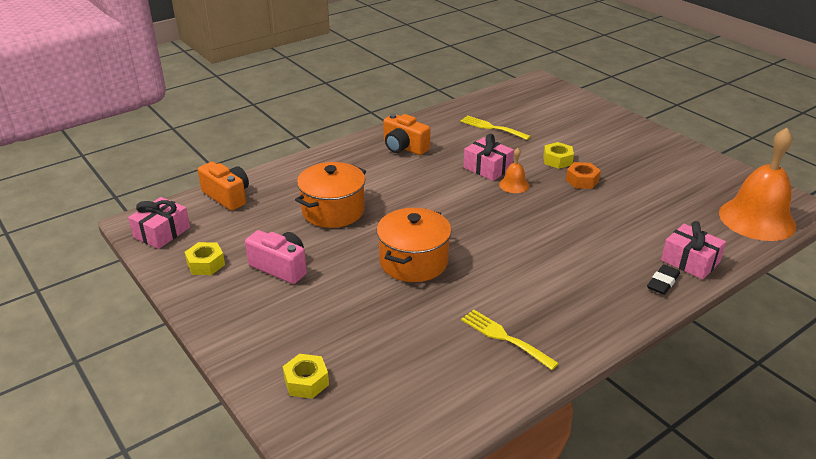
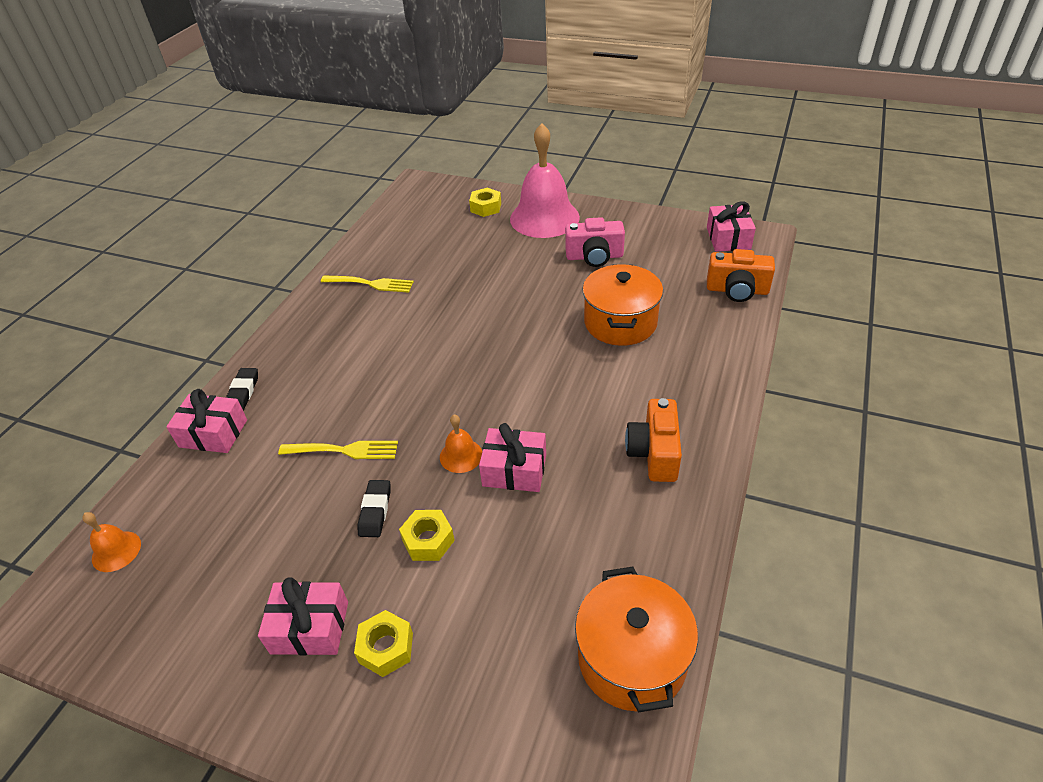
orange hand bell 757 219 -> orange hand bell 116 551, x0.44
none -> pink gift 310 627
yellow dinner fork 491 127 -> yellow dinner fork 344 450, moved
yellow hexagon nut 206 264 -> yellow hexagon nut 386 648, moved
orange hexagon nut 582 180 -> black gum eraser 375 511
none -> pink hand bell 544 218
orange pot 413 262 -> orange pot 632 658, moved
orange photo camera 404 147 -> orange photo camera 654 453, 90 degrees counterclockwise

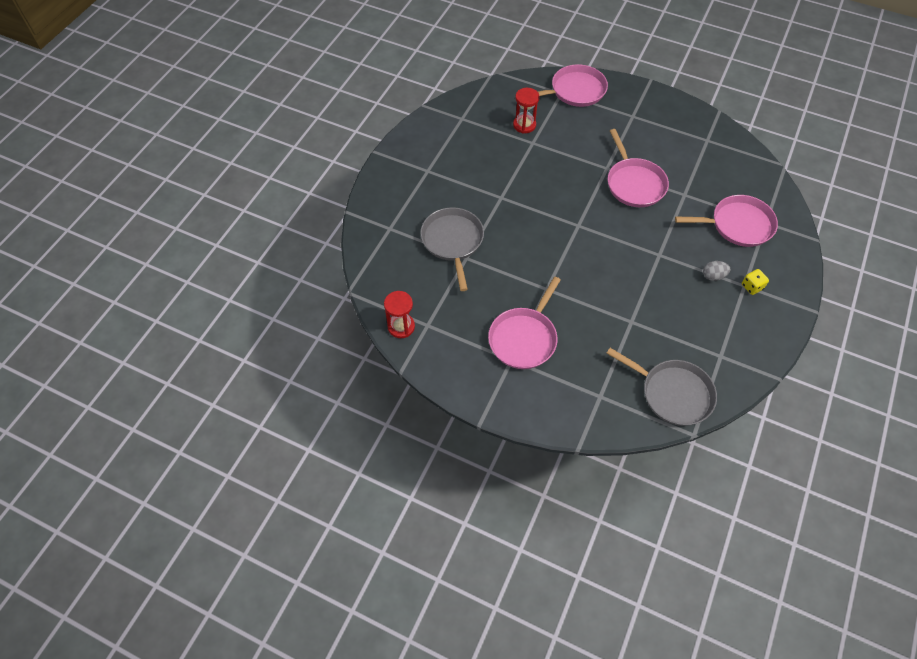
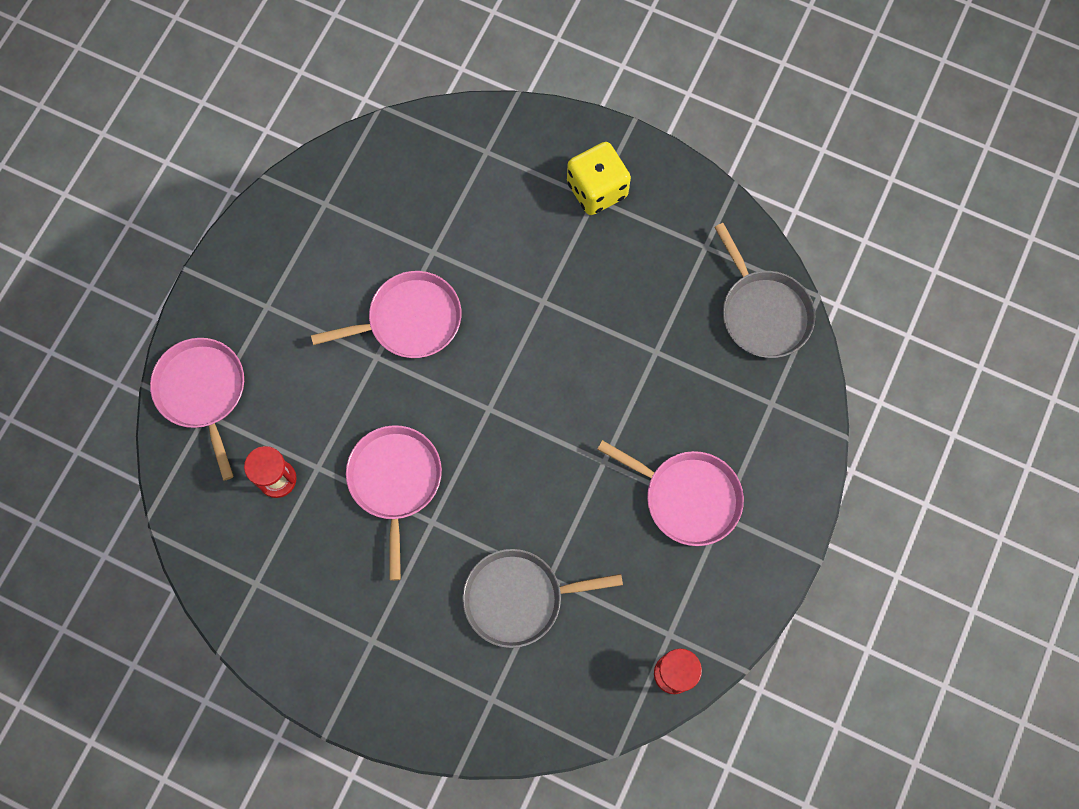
pink skillet 738 225 -> pink skillet 395 481, moved
yellow dice 752 287 -> yellow dice 597 190, x2.06
gray skillet 673 393 -> gray skillet 763 313, 120 degrees clockwise
gray egg 713 276 -> none

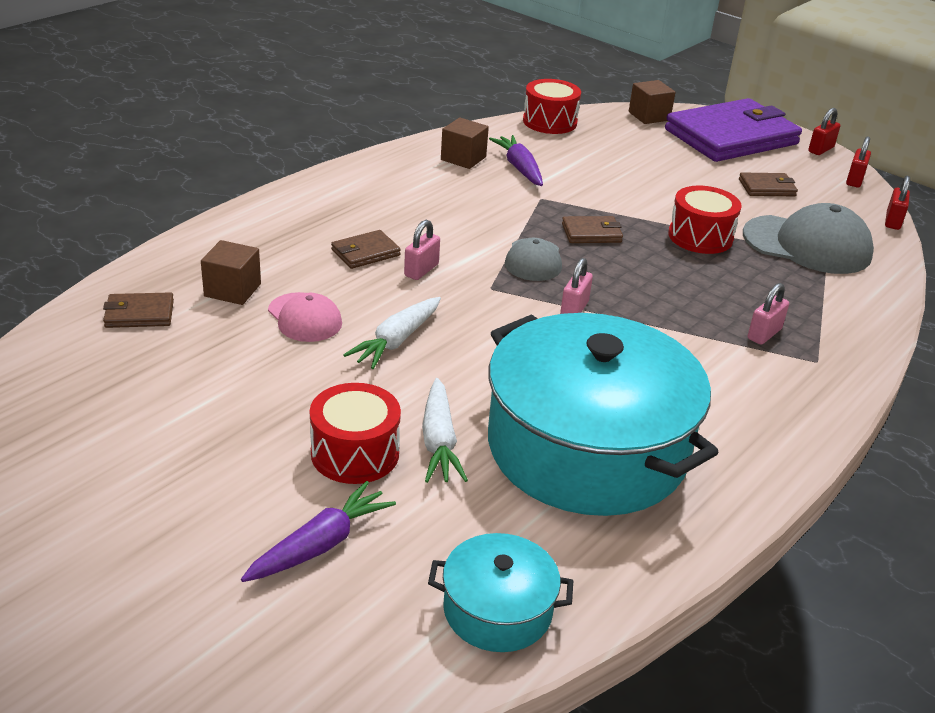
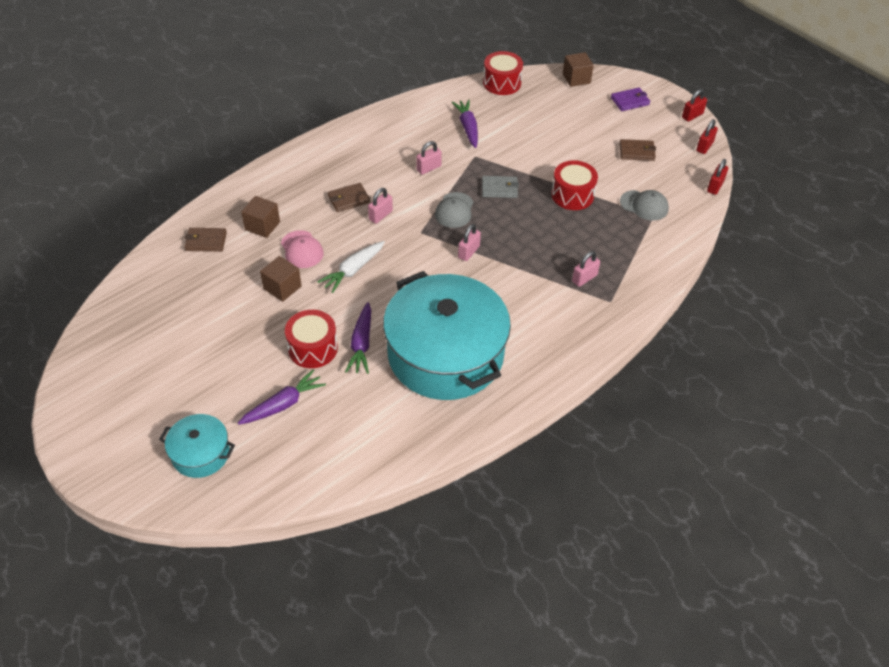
teal pot 497 610 -> teal pot 201 453, moved
dark brown cube 463 158 -> dark brown cube 282 287, moved
pure white carrot 439 441 -> royal purple carrot 361 344
none -> pink padlock 428 168
dark brown card wallet 591 233 -> gray card wallet 499 189
royal purple card wallet 731 137 -> royal purple card wallet 630 101, x0.41
gray baseball cap 807 245 -> gray baseball cap 644 205, x0.57

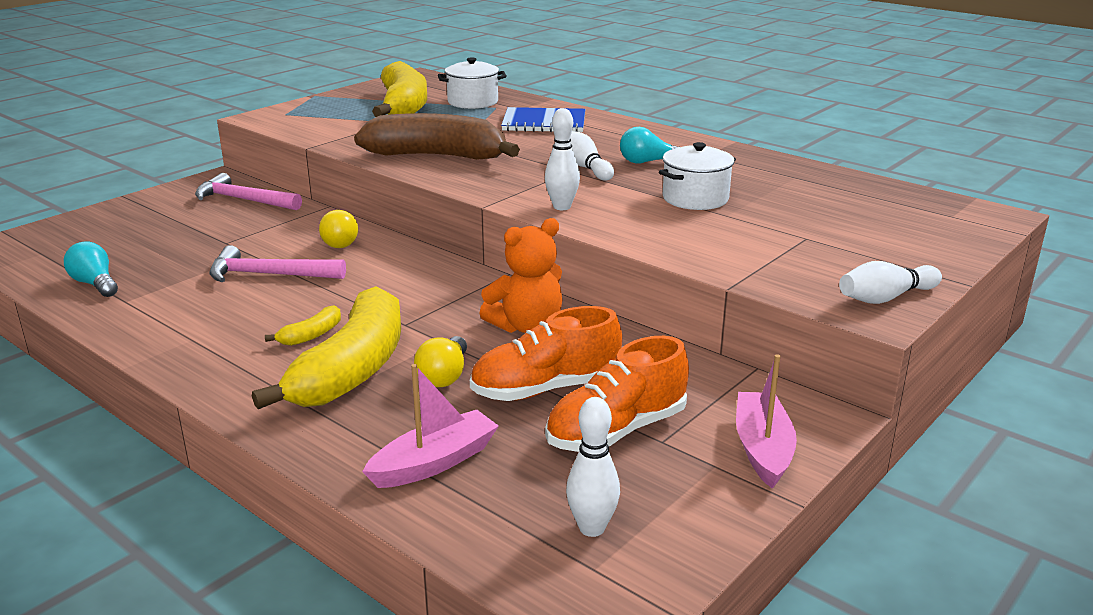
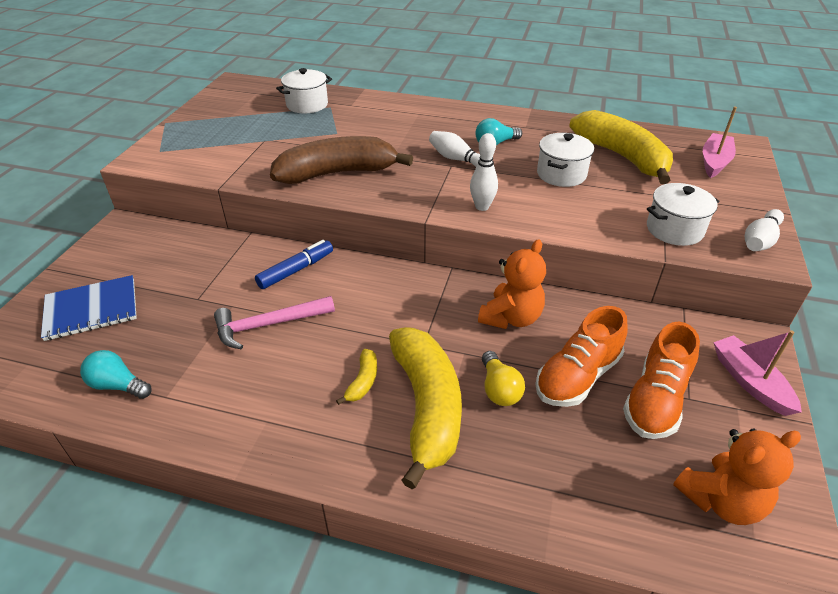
royal blue exercise book 544 123 -> royal blue exercise book 91 309, moved
yellow light bulb 341 242 -> royal blue marker 296 270
yellow banana fruit 403 107 -> yellow banana fruit 622 157, moved
none -> pure white pot 674 229
pure white skittle 592 528 -> orange teddy 721 500
pink sailboat 434 462 -> pink sailboat 714 162, moved
pink hammer 244 200 -> none

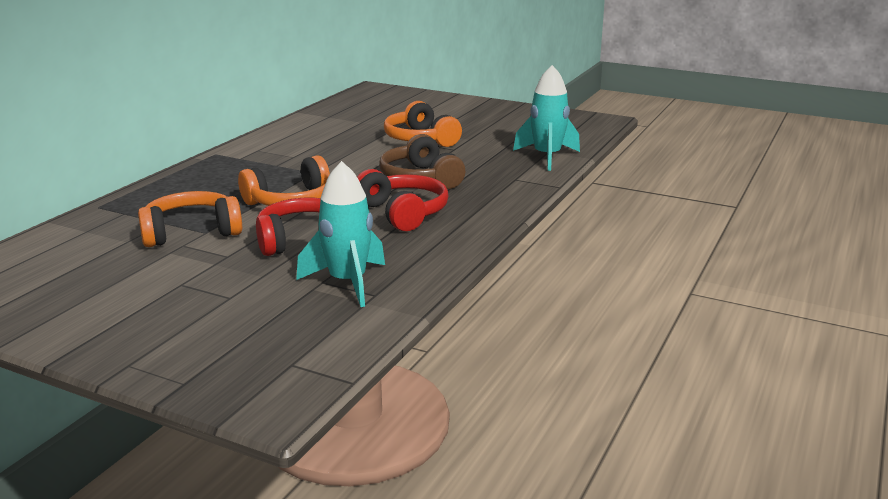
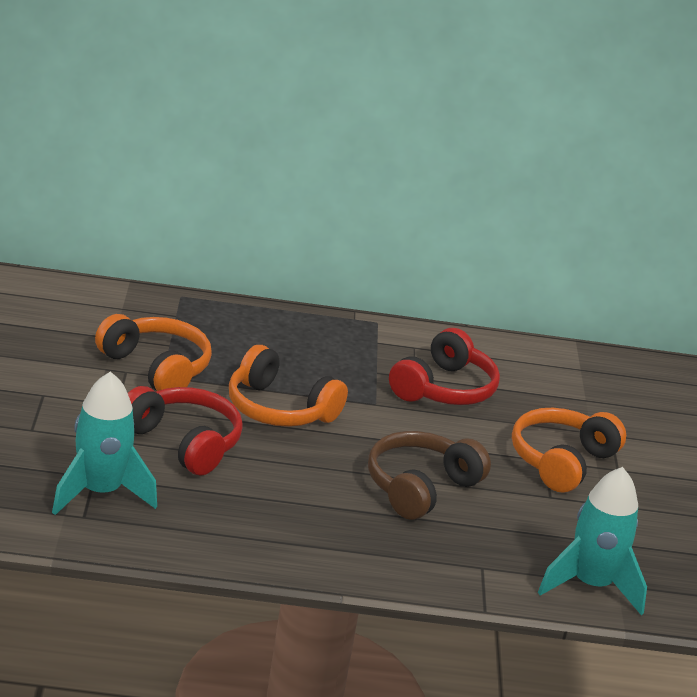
red headset 403 213 -> red headset 444 389, moved

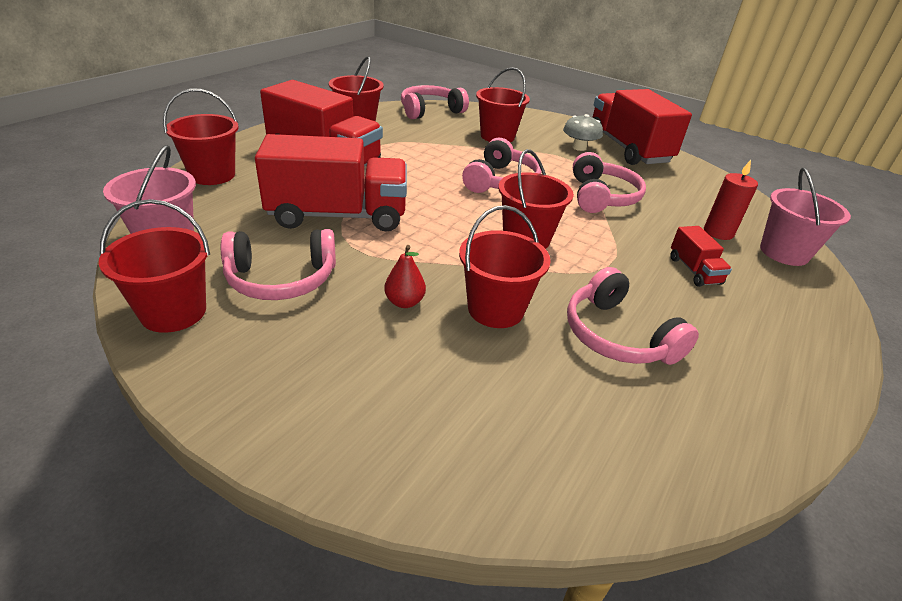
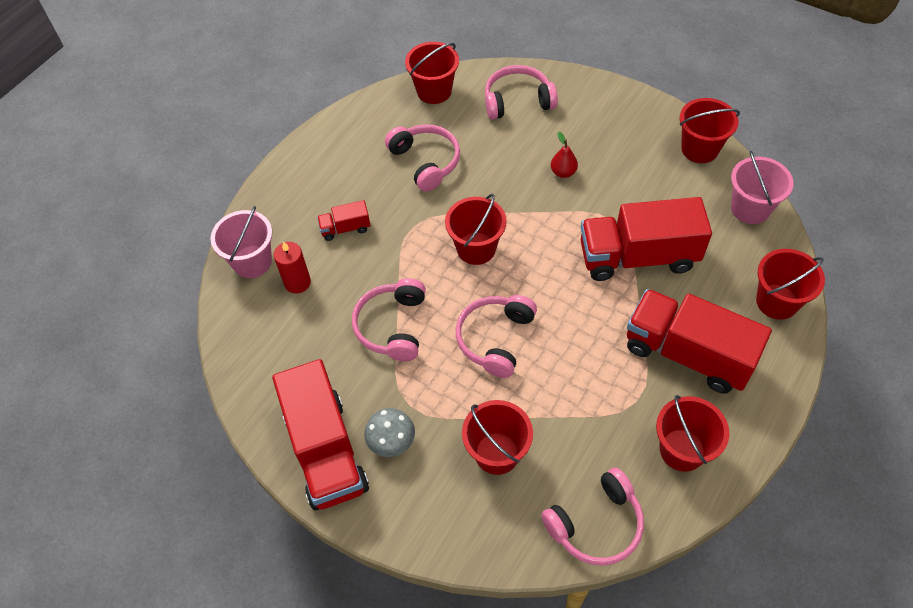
red toy truck 694 270 -> red toy truck 345 228, 90 degrees counterclockwise
red sand bucket 495 309 -> red sand bucket 434 91, moved
pink headset 281 279 -> pink headset 517 101, moved

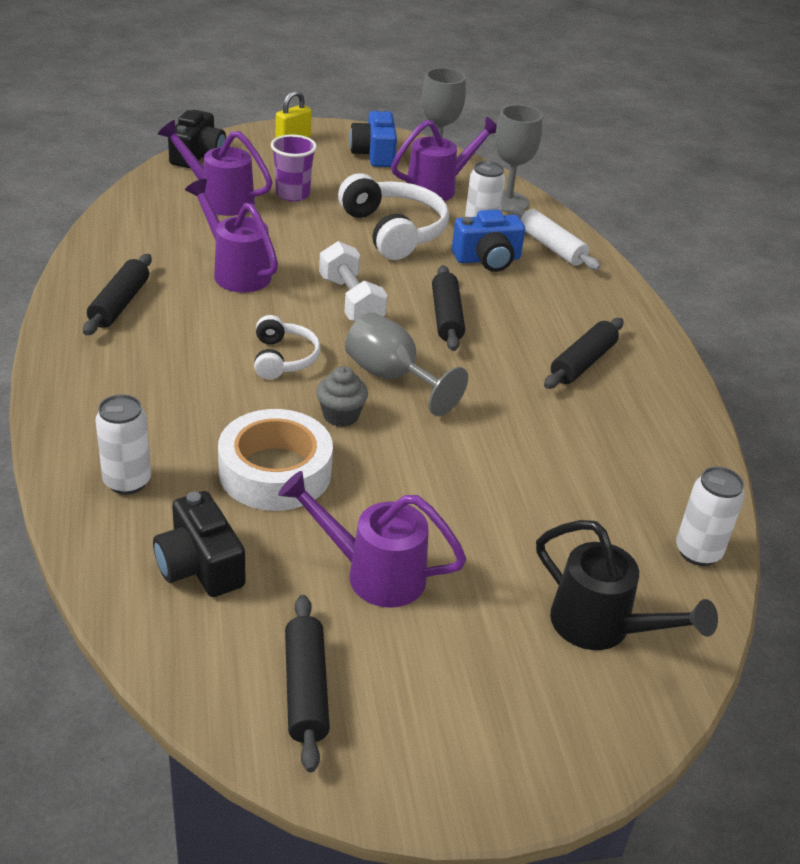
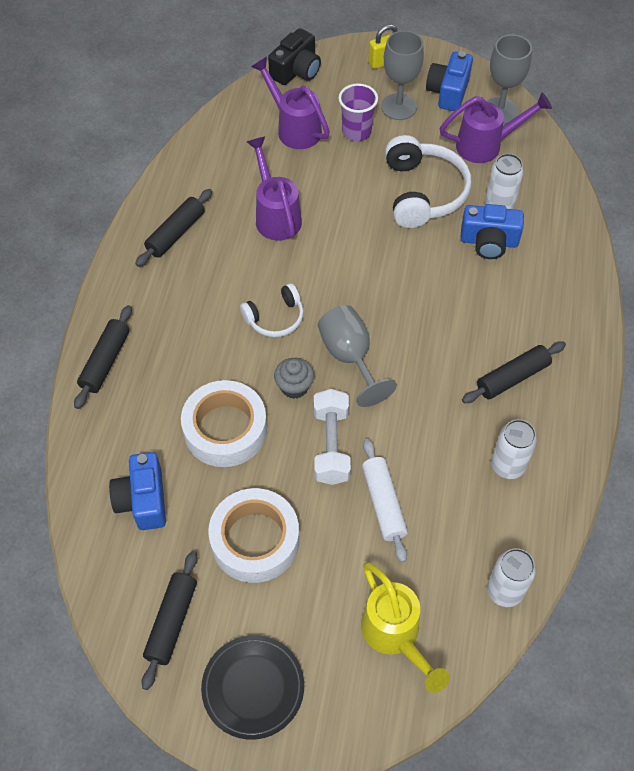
black pastry roller 446 317 -> black pastry roller 105 361, moved
black photo camera 200 566 -> royal blue photo camera 143 500
none -> black dinner plate 253 688
royal purple watering can 372 573 -> pure white tape 255 540
pure white headset 283 358 -> pure white headset 275 318, 45 degrees clockwise
pure white hand weight 351 301 -> pure white hand weight 331 445, moved
black watering can 603 628 -> yellow watering can 395 636
pure white pastry roller 552 247 -> pure white pastry roller 383 503, moved
gray wine glass 508 202 -> gray wine glass 399 107, moved
pure white can 127 482 -> pure white can 507 466, moved

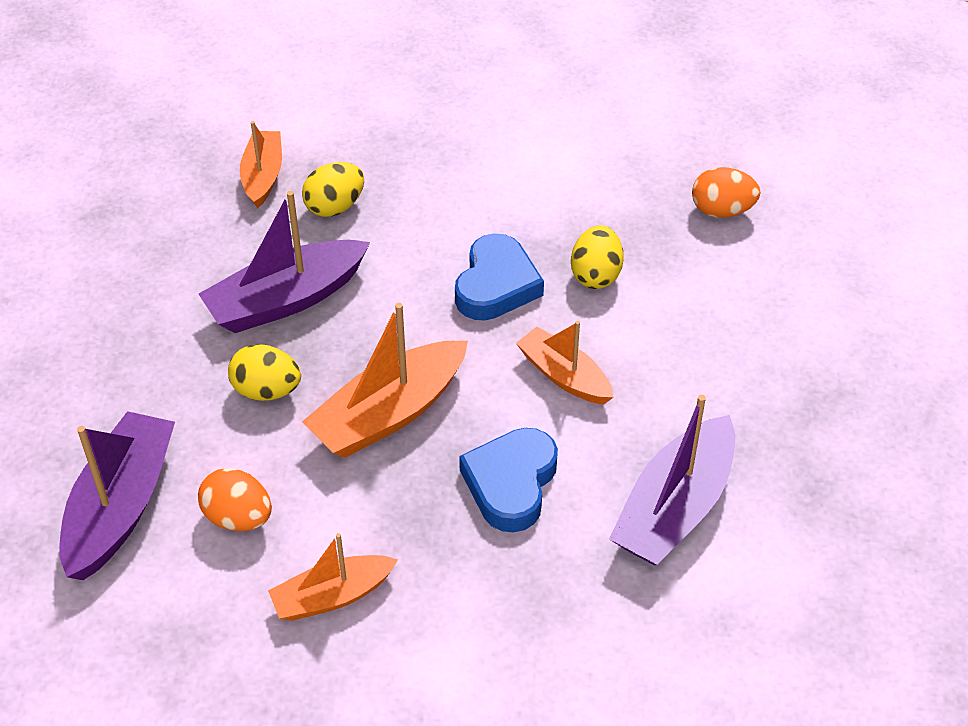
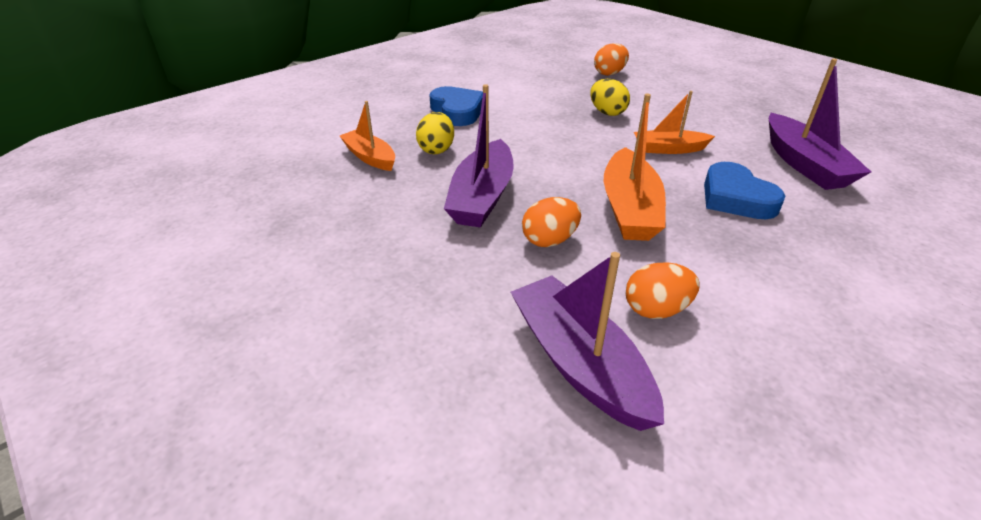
royal blue love heart 496 285 -> royal blue love heart 457 111, moved
yellow egg 267 391 -> orange egg 549 240
orange sailboat 332 596 -> none

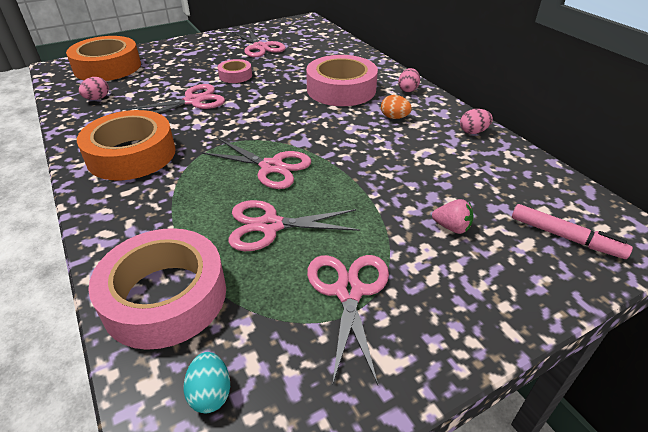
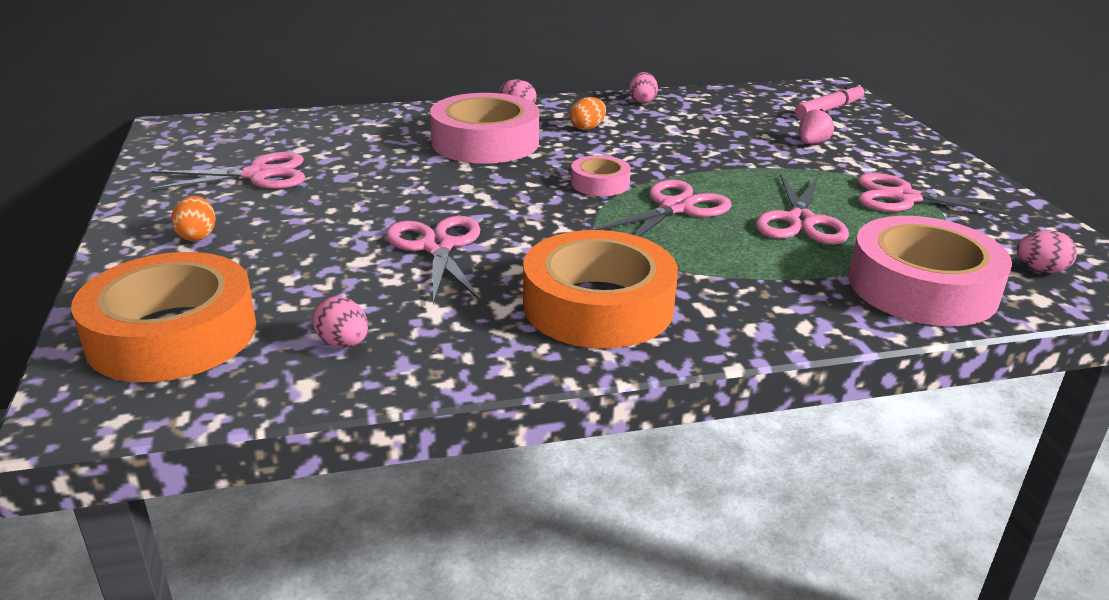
none -> orange egg 197 236
pink tape 235 75 -> pink tape 600 183, moved
teal egg 210 393 -> pink egg 1040 270

